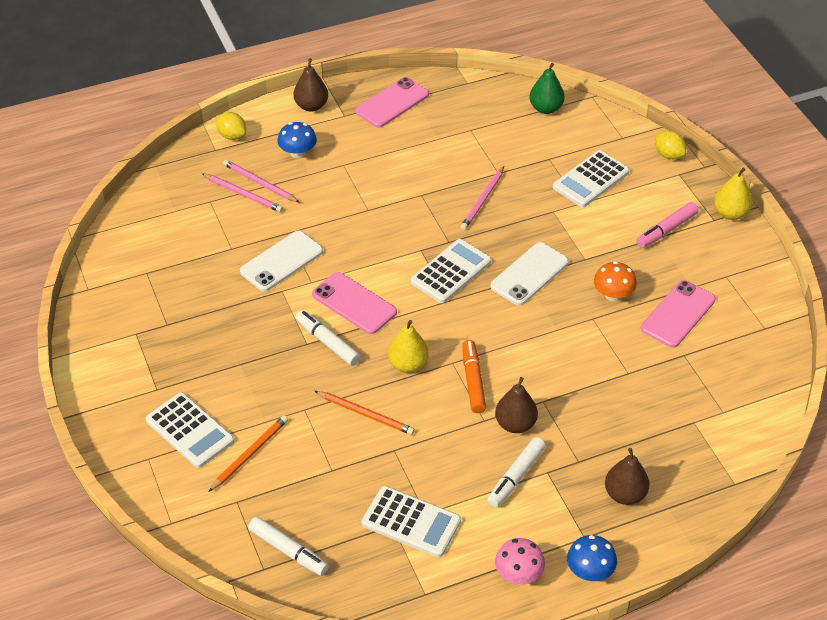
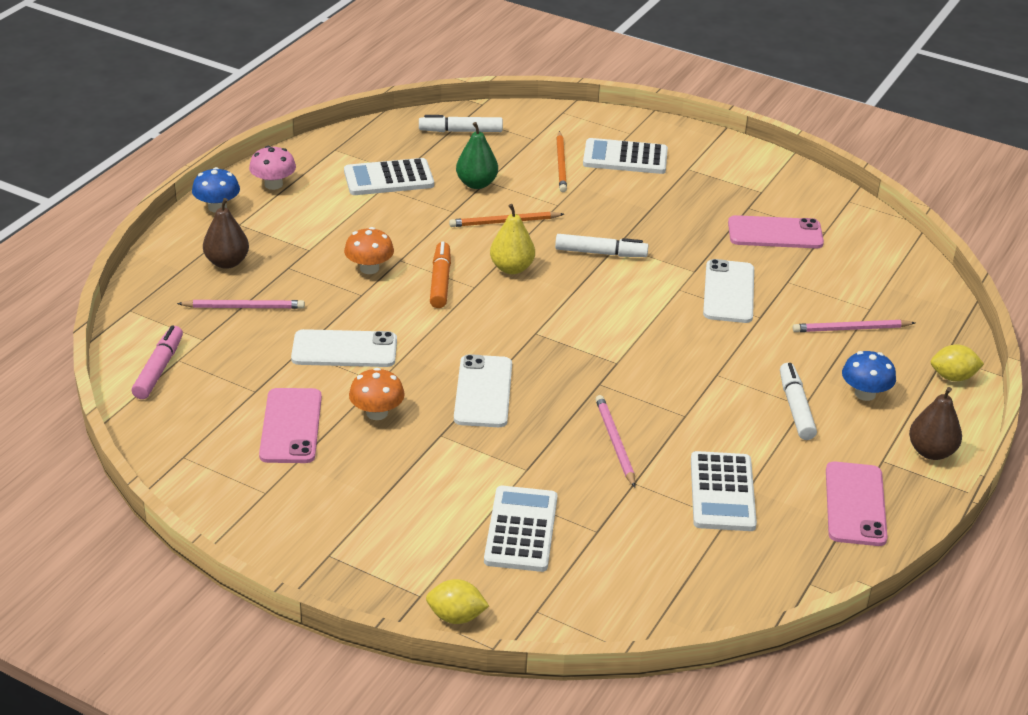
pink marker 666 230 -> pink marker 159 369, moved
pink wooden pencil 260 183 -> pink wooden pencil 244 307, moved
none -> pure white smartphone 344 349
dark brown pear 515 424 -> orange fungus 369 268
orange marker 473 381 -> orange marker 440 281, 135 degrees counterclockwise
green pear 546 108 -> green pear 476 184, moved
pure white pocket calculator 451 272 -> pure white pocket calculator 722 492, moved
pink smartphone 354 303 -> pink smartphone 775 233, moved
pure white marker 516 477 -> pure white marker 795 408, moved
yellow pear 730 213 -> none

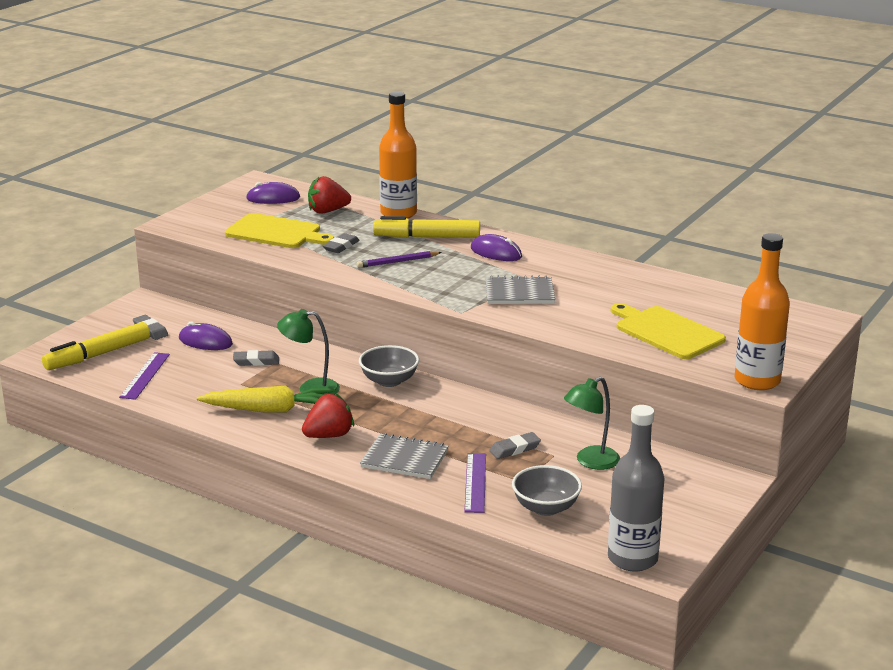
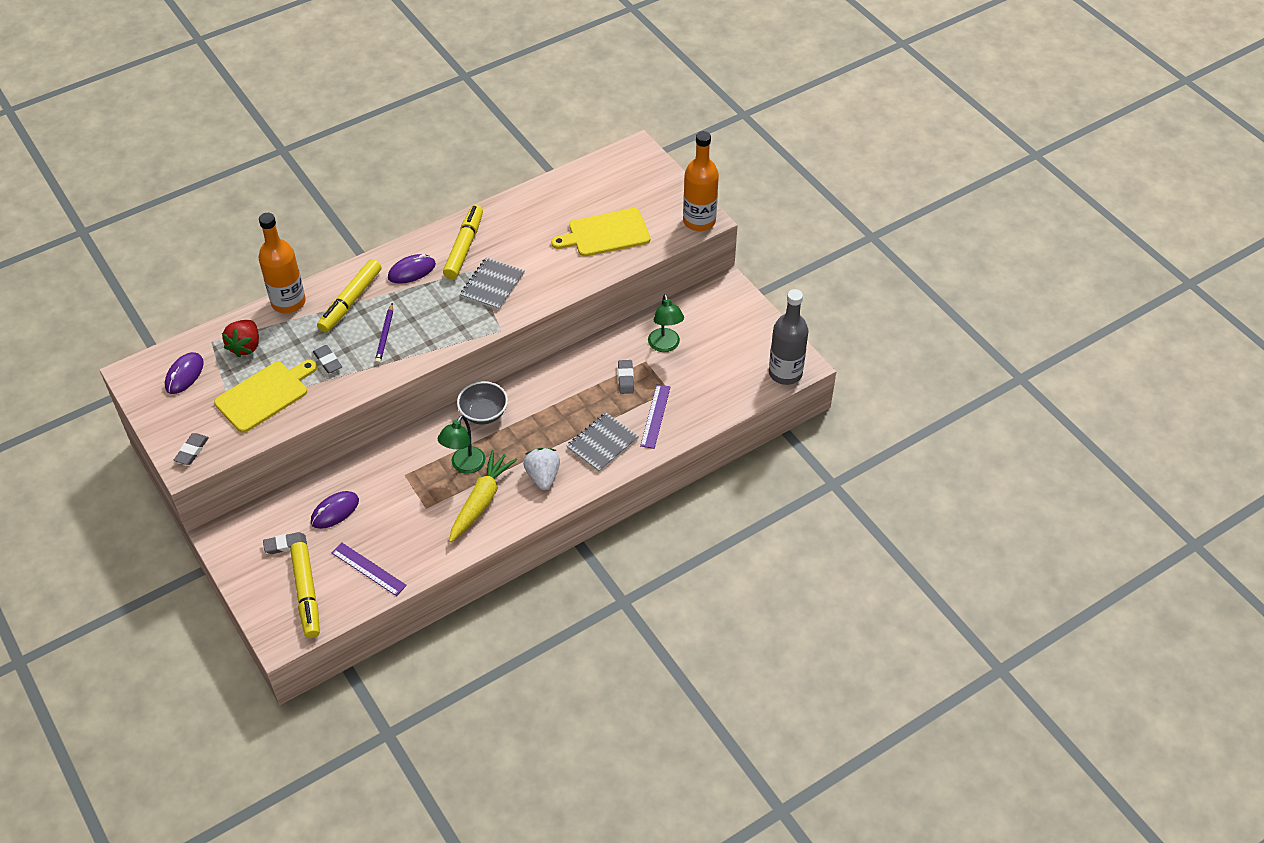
gray gum eraser 256 361 -> gray gum eraser 192 451, moved
none -> yellow marker 464 247
red berry 329 435 -> pure white berry 543 476
royal purple measuring stick 475 482 -> royal purple measuring stick 655 416, 75 degrees clockwise
gray bowl 546 508 -> none

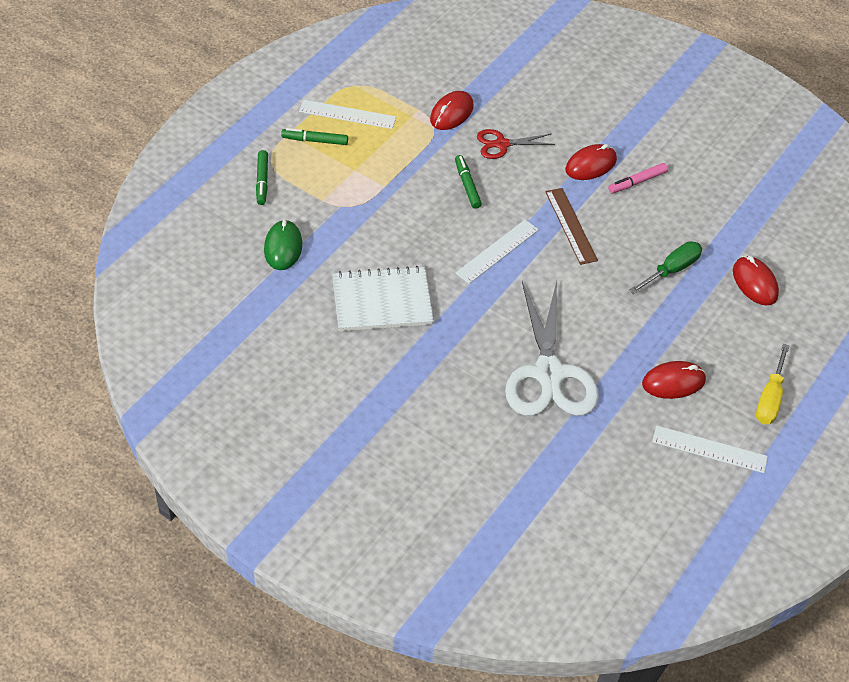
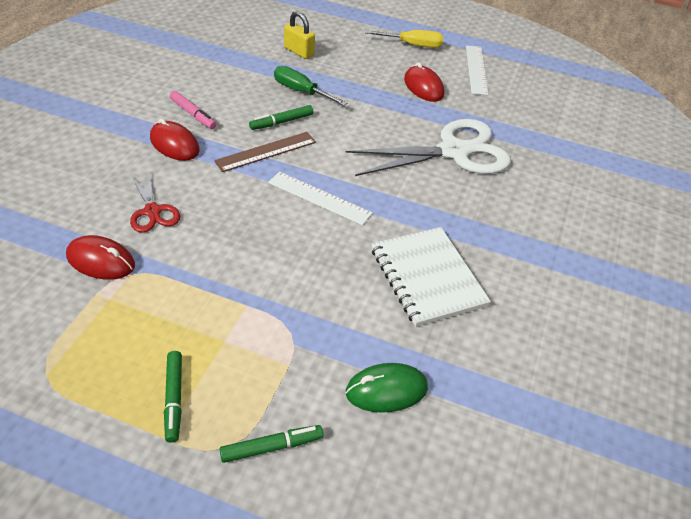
green marker 467 185 -> green marker 281 122, moved
red PC mouse 754 283 -> yellow padlock 299 51
pure white measuring stick 347 114 -> none

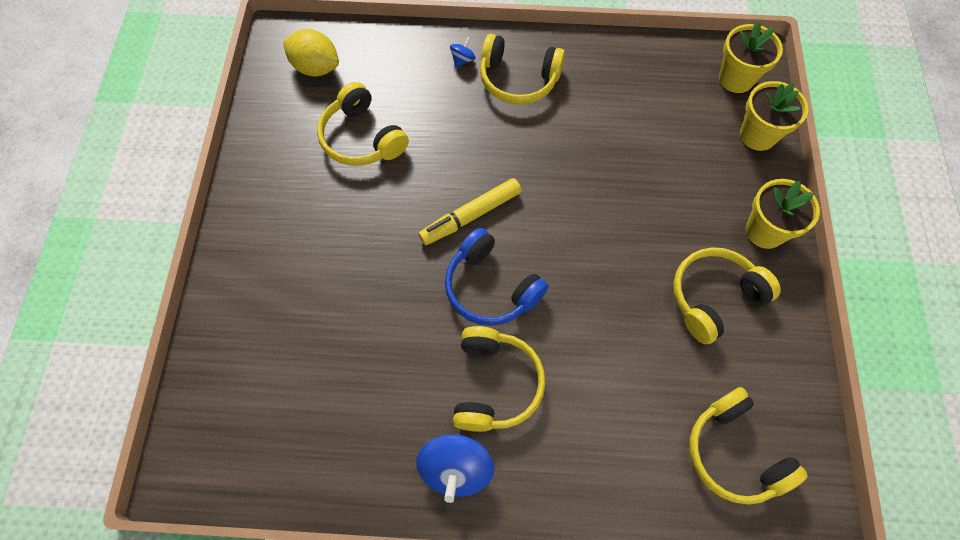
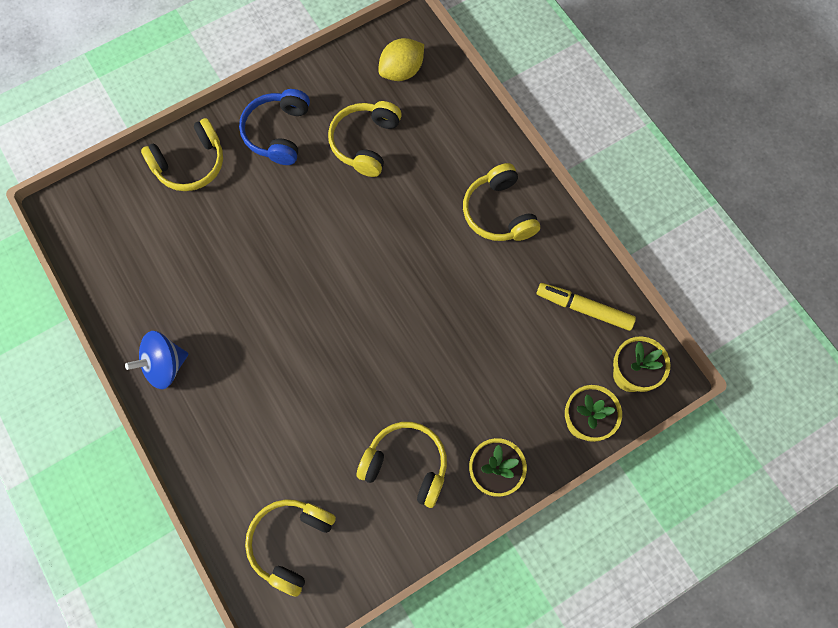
yellow headset 494 384 -> yellow headset 190 164, moved
royal blue headset 491 287 -> royal blue headset 278 132, moved
yellow lemon 316 67 -> yellow lemon 401 71, 60 degrees clockwise
yellow marker 471 216 -> yellow marker 584 309, moved
royal blue whirligig 462 60 -> none

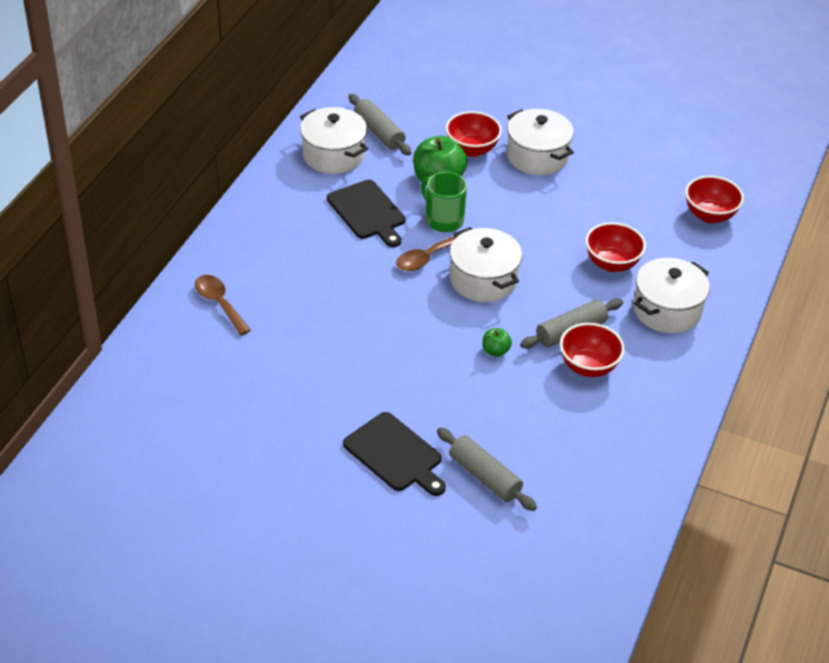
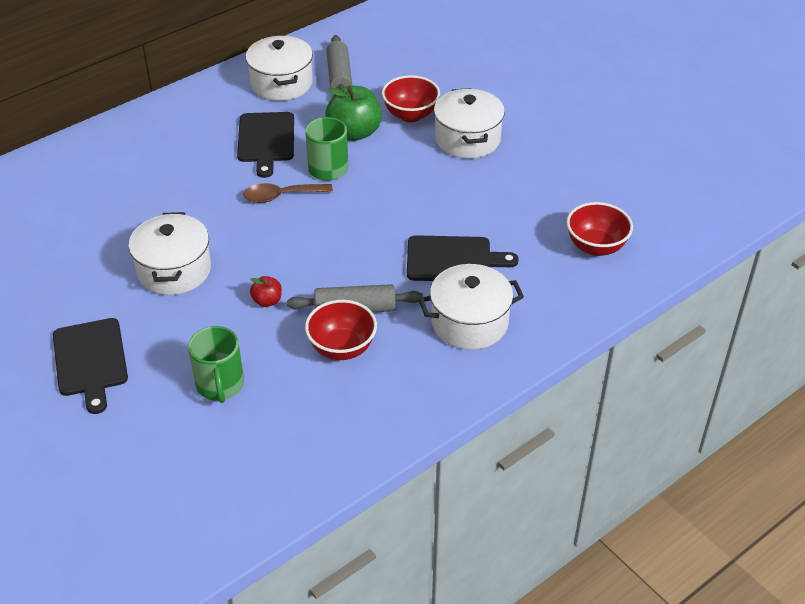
pure white pot 483 280 -> pure white pot 174 270, moved
none -> green coffee mug 220 385
green apple 495 351 -> red apple 267 301
red bowl 612 263 -> black cutting board 453 259
dark brown teaspoon 219 303 -> none
gray pastry roller 484 476 -> none

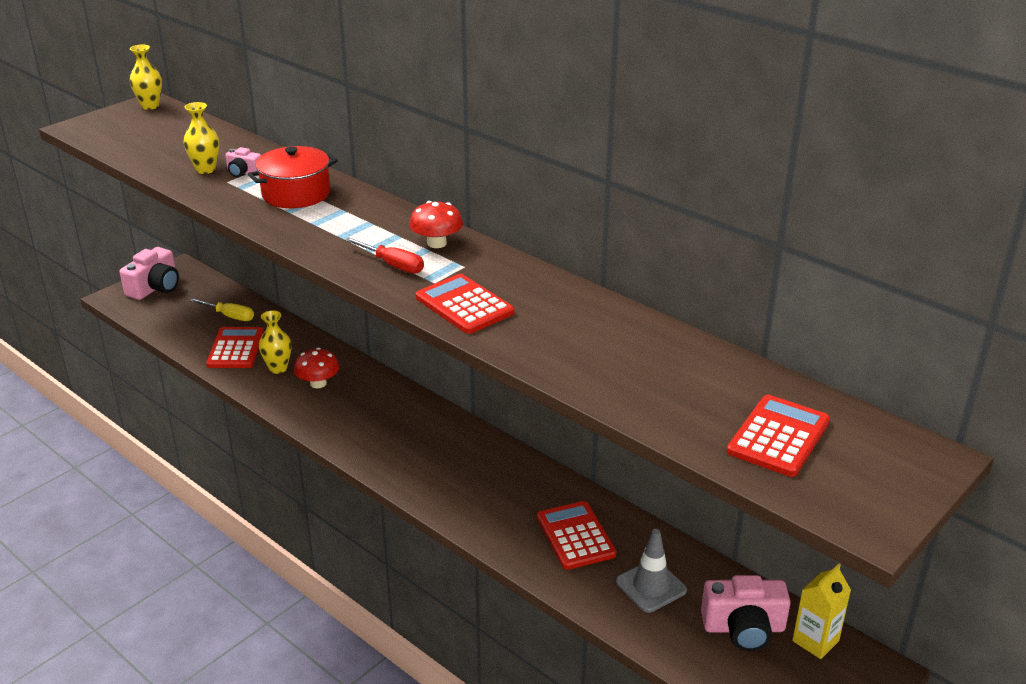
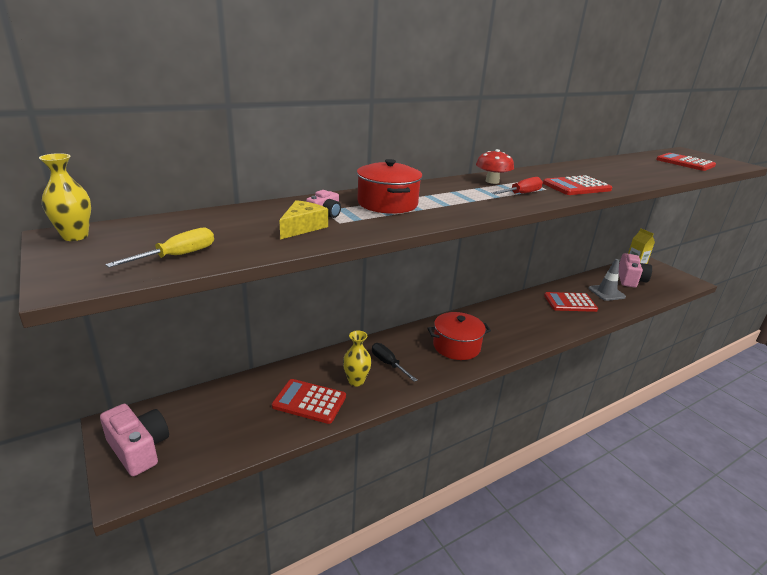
yellow hand screwdriver 229 316 -> yellow hand screwdriver 177 256, moved
yellow tall vase 205 169 -> yellow cheese 302 227
red fungus 318 383 -> black hand screwdriver 388 364
none -> red pot 456 346

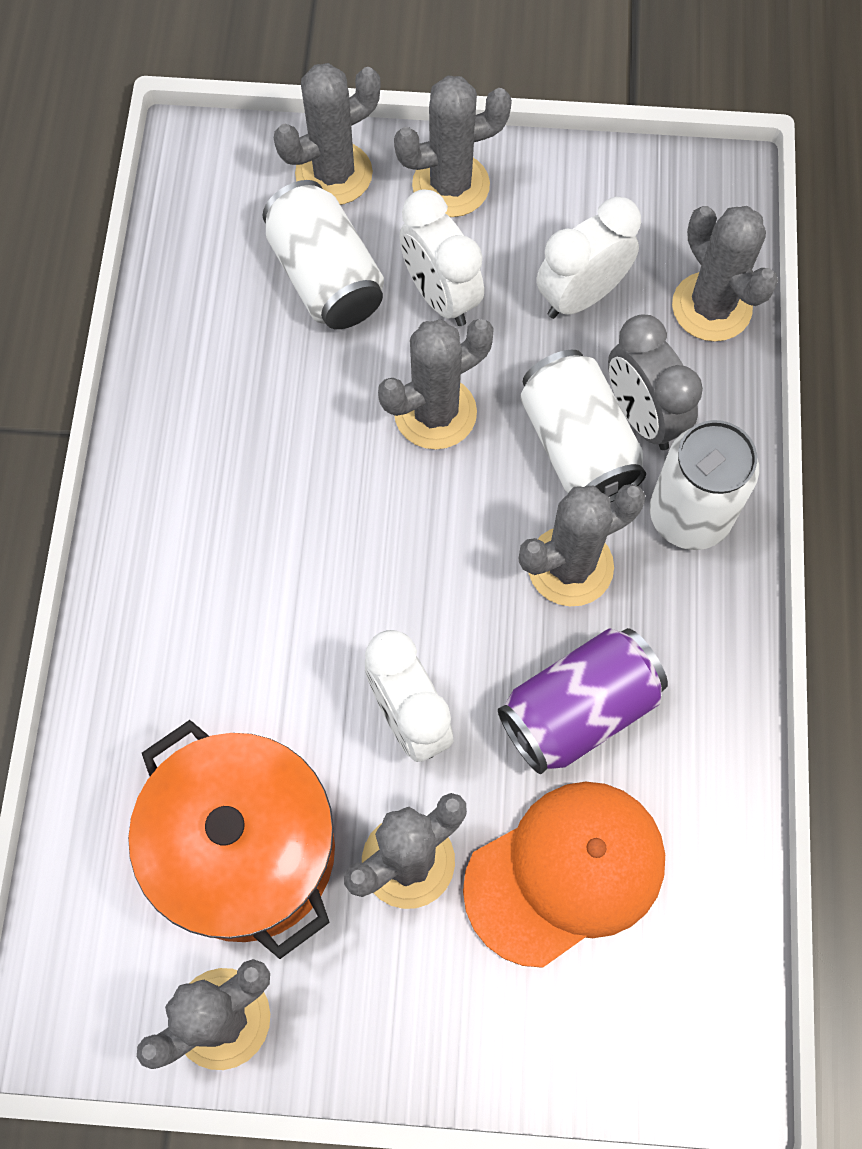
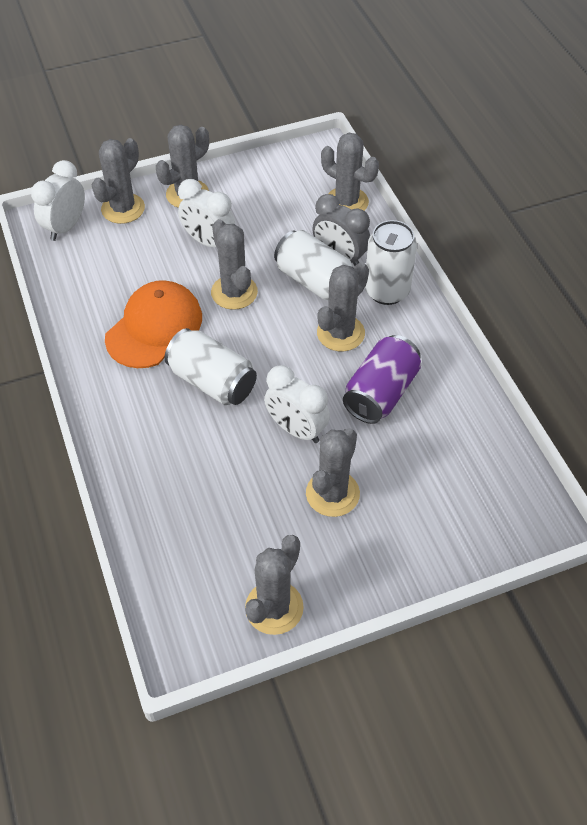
pure white bedside clock 581 296 -> pure white bedside clock 65 227, moved
orange baseball cap 565 873 -> orange baseball cap 154 327, moved
pure white can 326 277 -> pure white can 212 382, moved
gray prickly plant 435 413 -> gray prickly plant 234 292, 60 degrees counterclockwise
orange pot 246 851 -> none

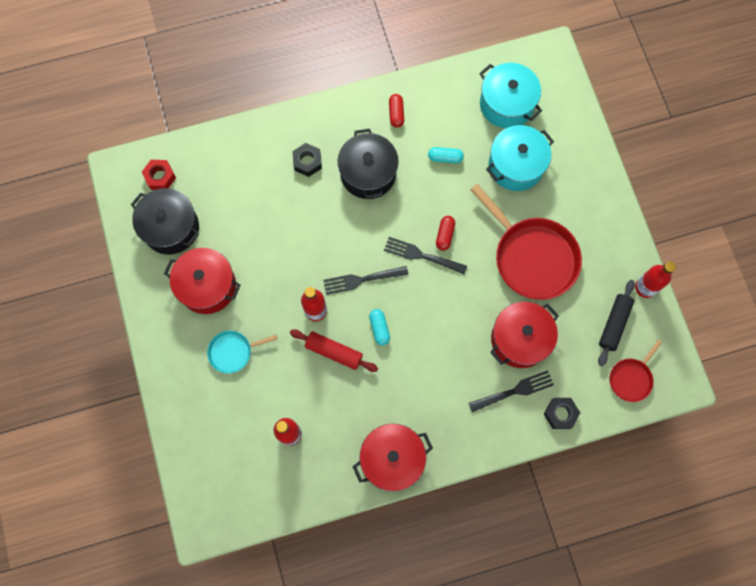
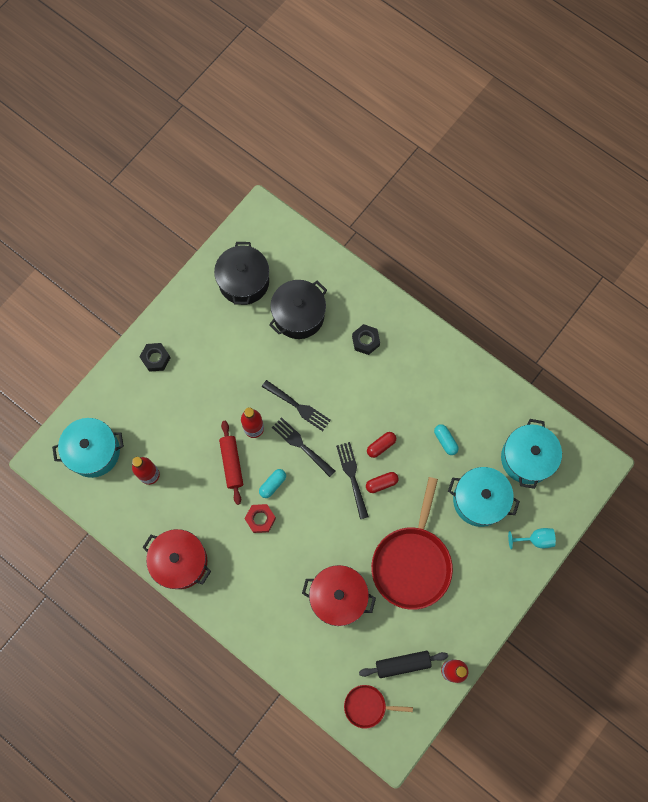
none -> teal pot 93 451
black hexagon nut 560 414 -> black hexagon nut 156 358, moved
red hexagon nut 160 177 -> red hexagon nut 260 519, moved
black dinner fork 514 391 -> black dinner fork 298 406, moved
black pot 368 173 -> black pot 298 315, moved
red pill shape 396 114 -> red pill shape 381 446, moved
none -> teal wine glass 535 539
red pot 207 286 -> none
teal skillet 233 352 -> none

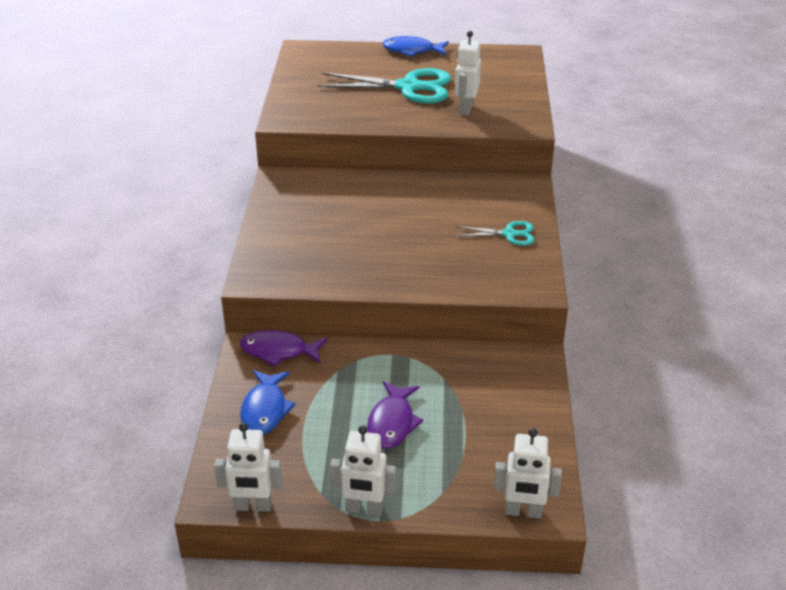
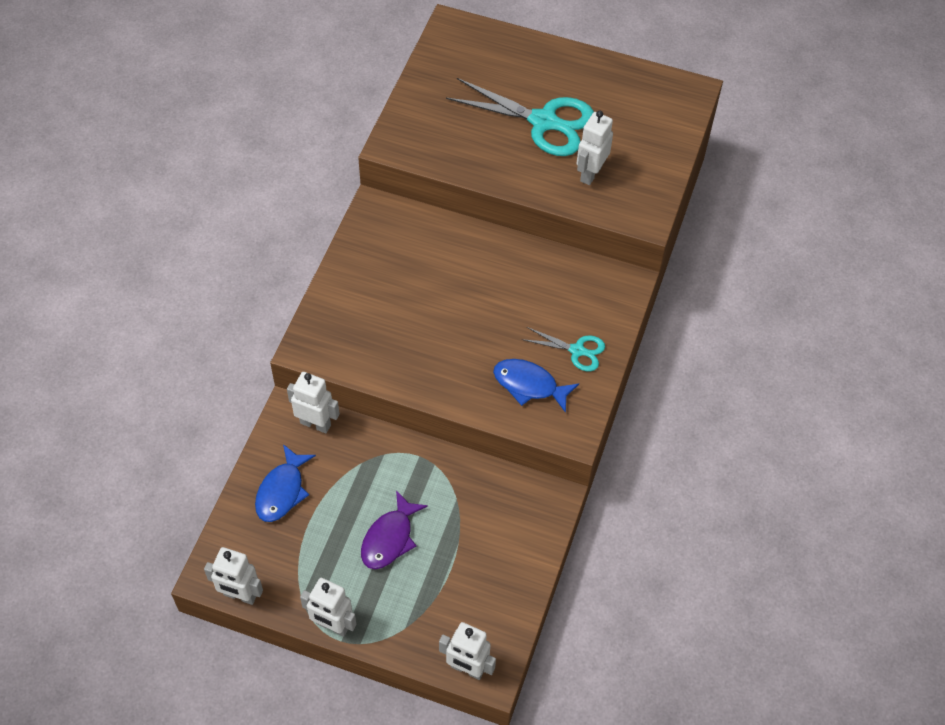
royal purple toy fish 278 351 -> pure white toy robot 315 423
royal blue toy fish 412 50 -> royal blue toy fish 529 385, moved

